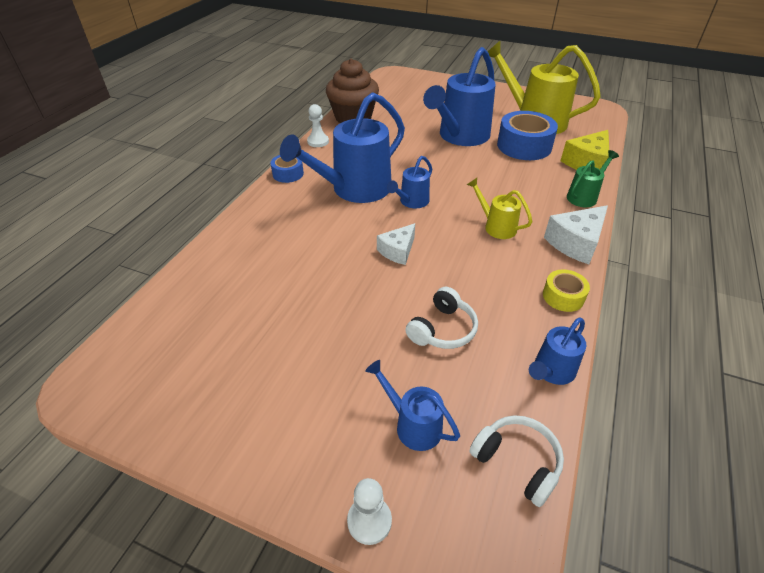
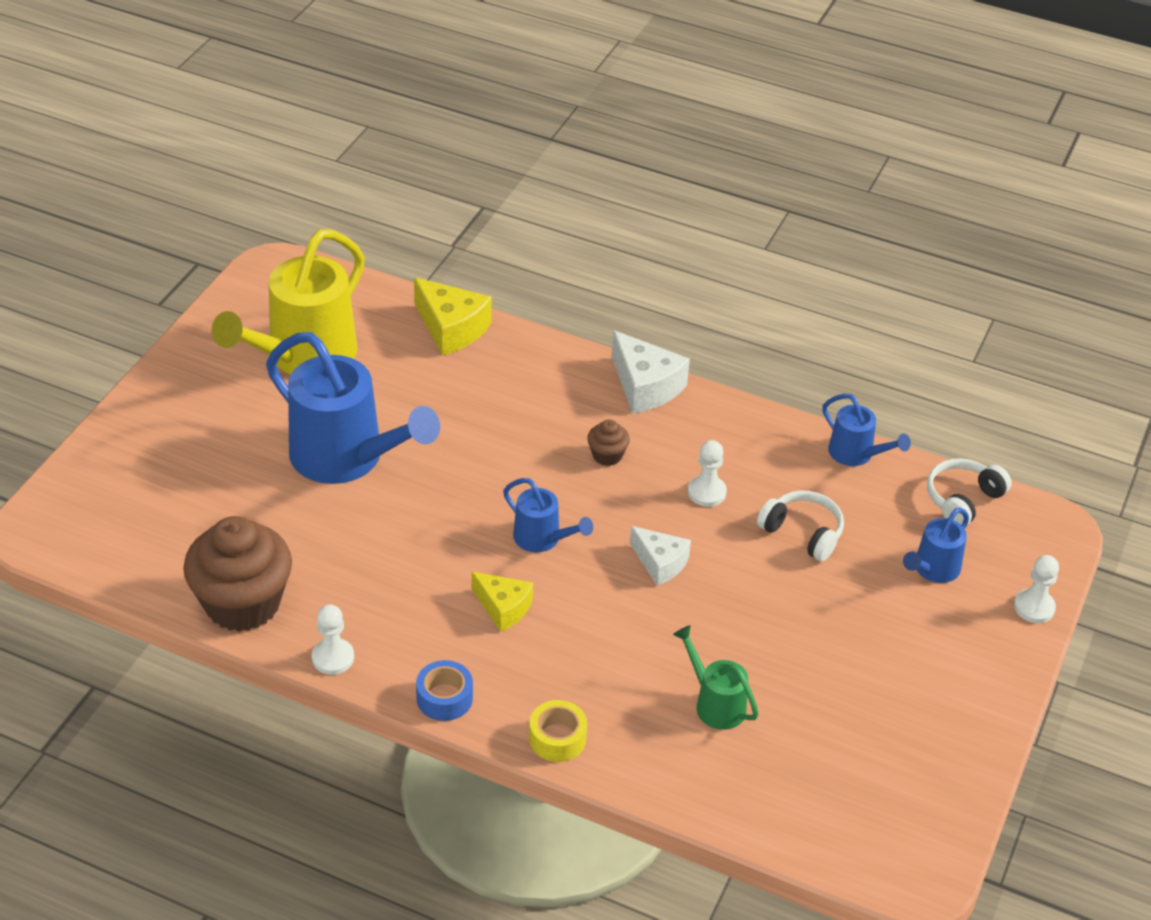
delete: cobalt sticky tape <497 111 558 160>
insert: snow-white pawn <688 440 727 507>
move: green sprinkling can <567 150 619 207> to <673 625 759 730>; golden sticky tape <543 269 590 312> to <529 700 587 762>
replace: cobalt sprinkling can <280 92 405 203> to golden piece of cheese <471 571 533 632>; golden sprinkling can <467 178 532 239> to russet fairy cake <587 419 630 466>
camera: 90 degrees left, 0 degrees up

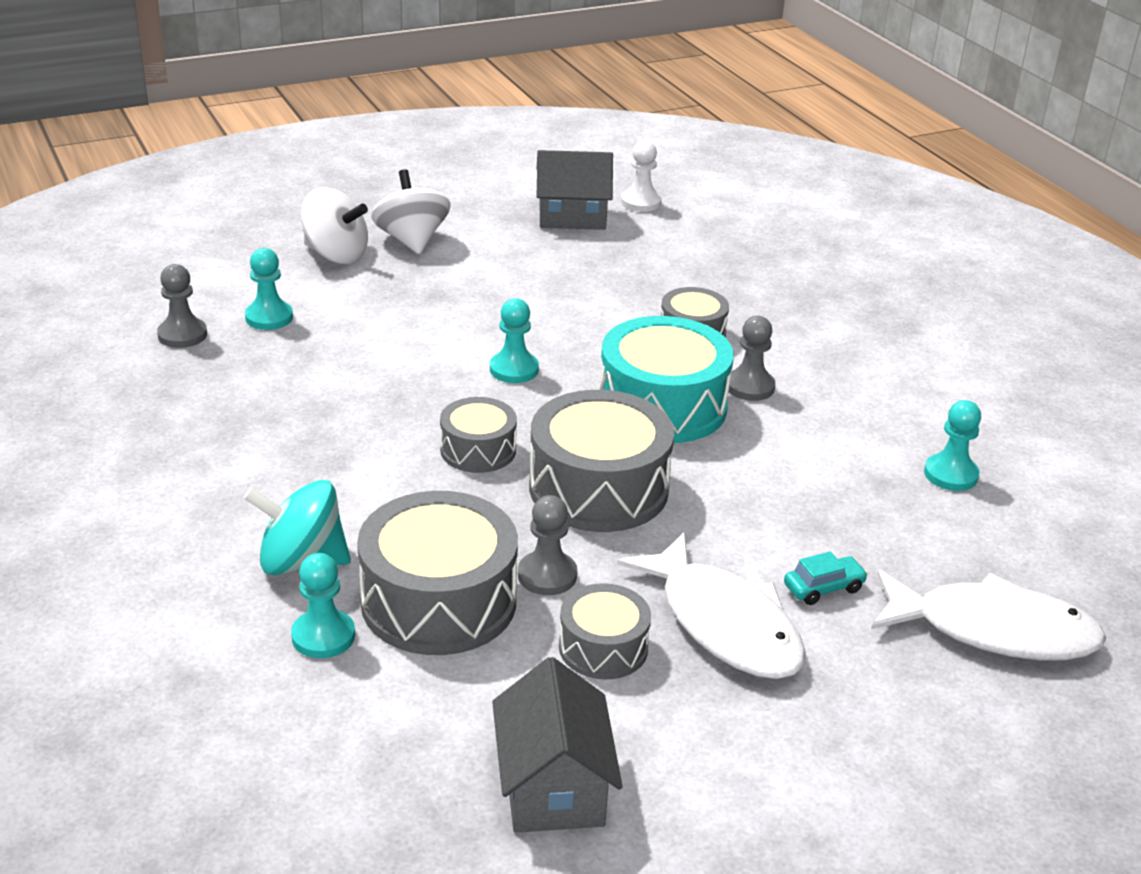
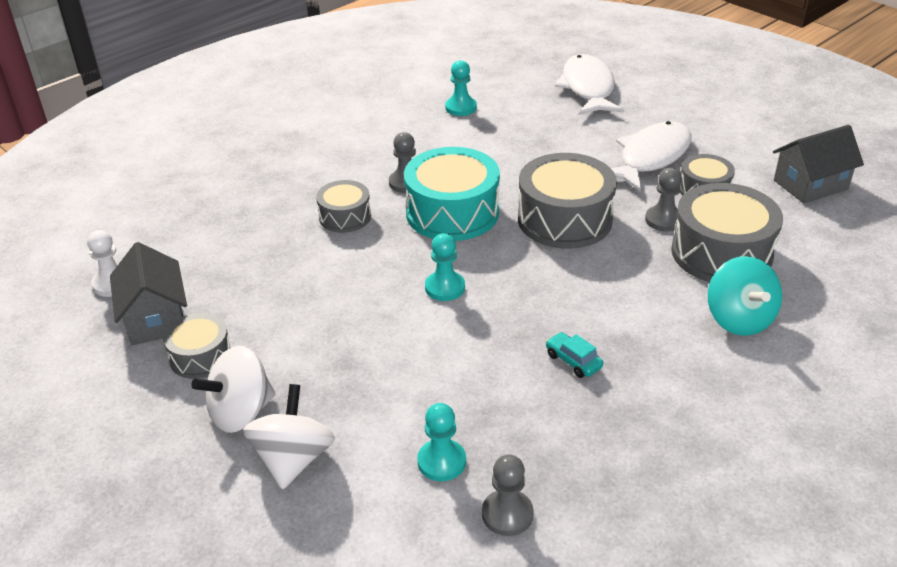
delete: aqua pawn <291 553 355 658>
move: gray drum <440 397 517 473> to <163 313 231 379>; aqua car <784 551 868 605> to <546 332 603 378>
camera: 105 degrees left, 5 degrees up

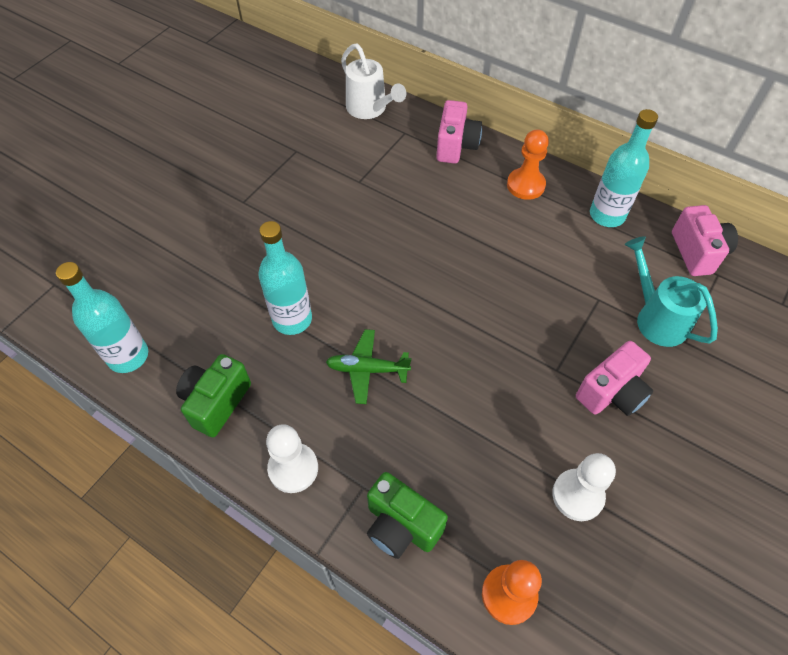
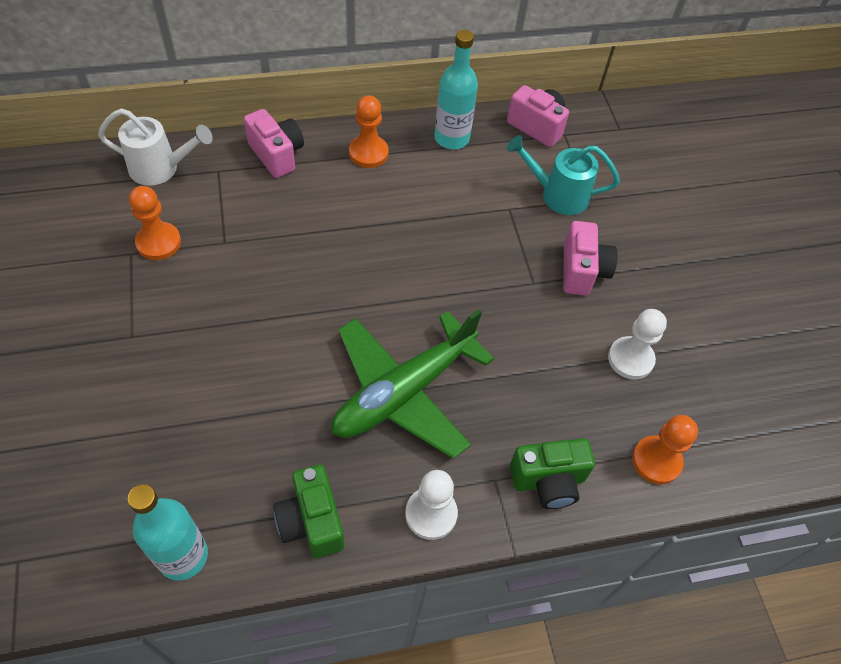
delete: aqua drink bottle <258 221 312 335>
insert: bright orange pawn <129 186 181 260>
resize: green toy plane <326 329 411 404> = <332 309 494 459> x2.05
camera: 50 degrees left, 0 degrees up

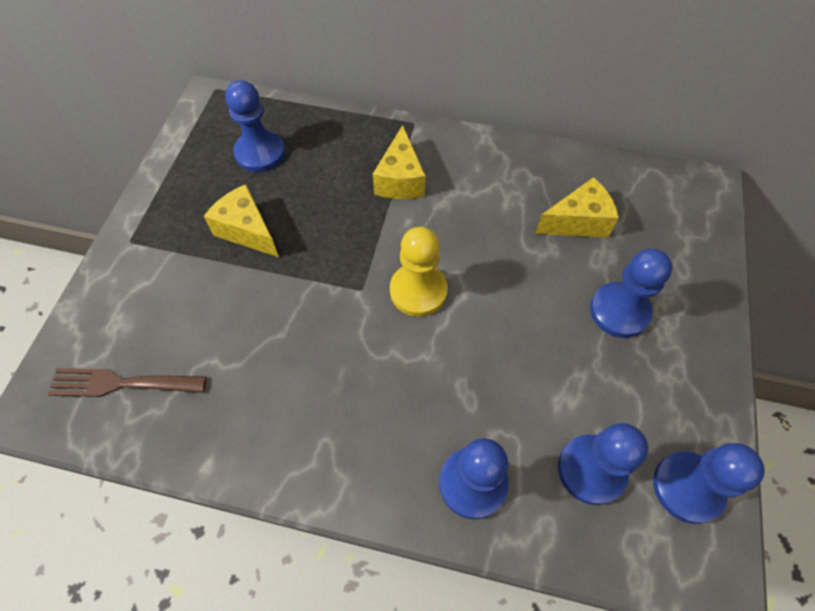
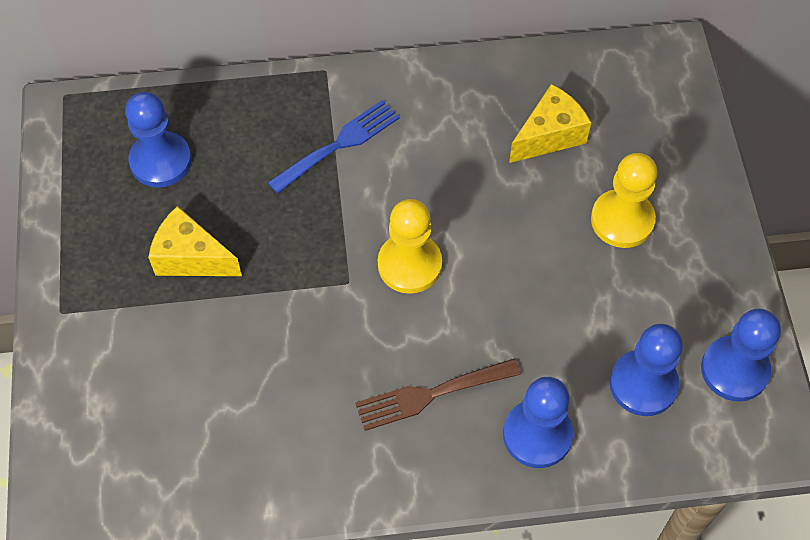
move: russet table fork <48 368 206 397> to <355 359 521 431>
replace: golden piece of cheese <373 125 426 199> to cobalt table fork <267 100 399 194>
recolor: cobalt pawn <590 249 673 338> to golden pawn <591 153 657 248>
camera: 20 degrees left, 0 degrees up

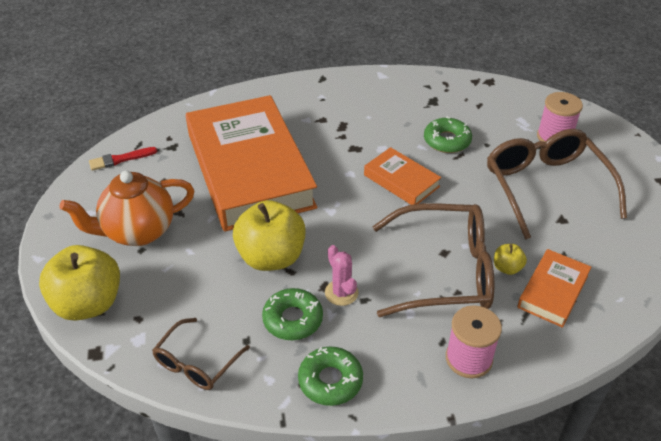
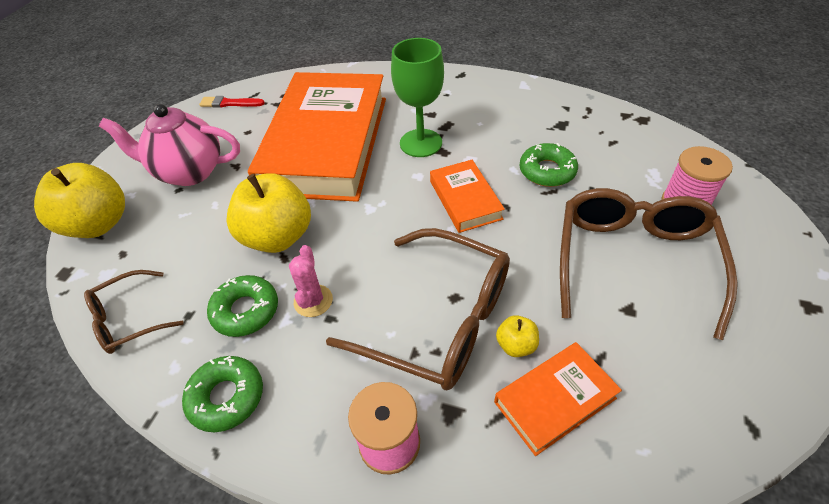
insert: green chalice <391 38 444 157>
recolor: bright orange tea pot <60 171 194 246> to rose-pink tea pot <99 104 240 186>
camera: 30 degrees right, 5 degrees up

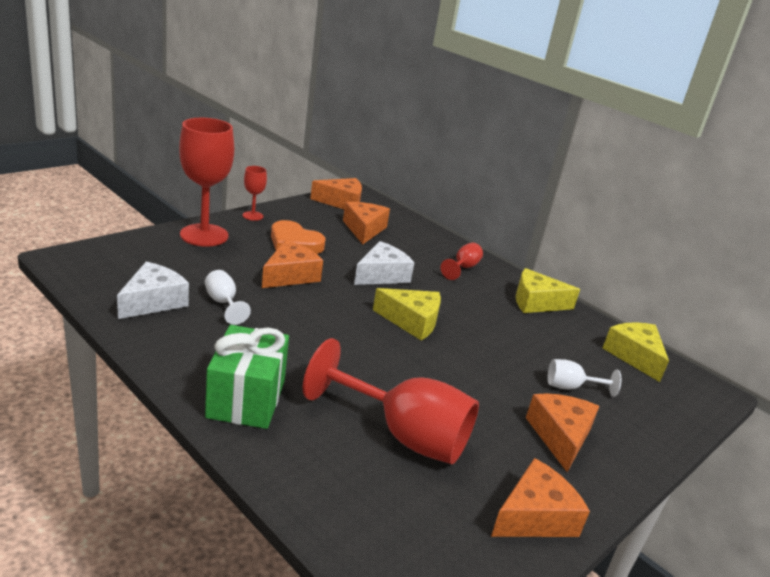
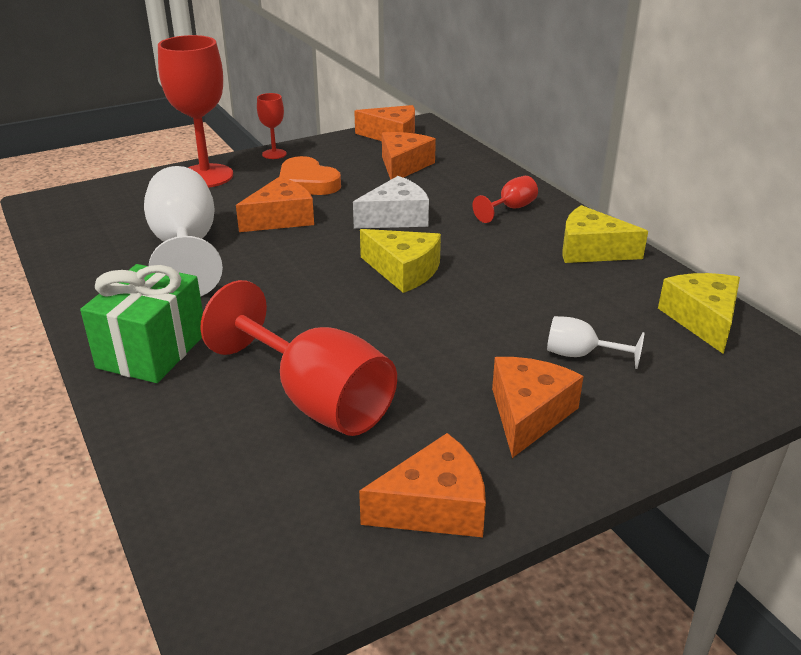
delete: snow-white piece of cheese <117 262 189 319>
resize: snow-white chalice <205 270 251 325> = <144 166 223 297> x2.13
camera: 20 degrees right, 5 degrees up

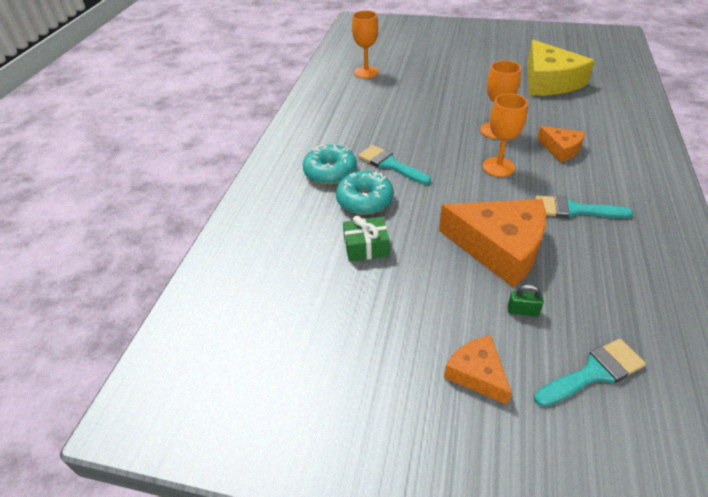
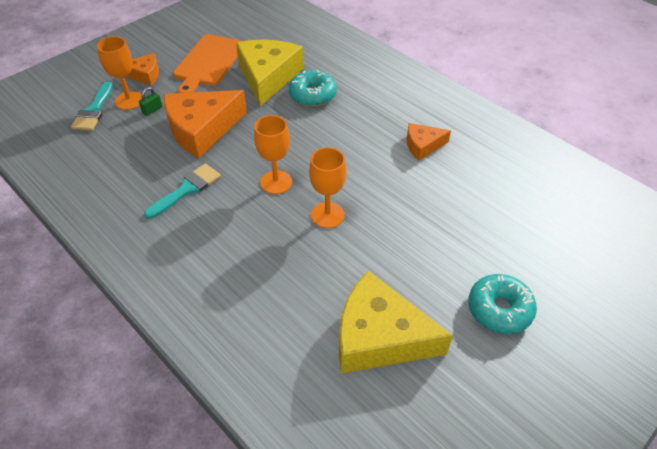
delete: aqua brush <358 145 431 185>
insert: bright orange chopping board <173 34 242 93>
move: bright orange chalice <352 10 378 78> to <97 36 142 110>; bright orange piece of cheese <537 126 585 162> to <406 123 451 161>; aqua glazed donut <303 144 357 185> to <468 274 537 334>
replace: green present <343 216 390 262> to golden piece of cheese <236 39 304 106>
camera: 120 degrees right, 5 degrees up

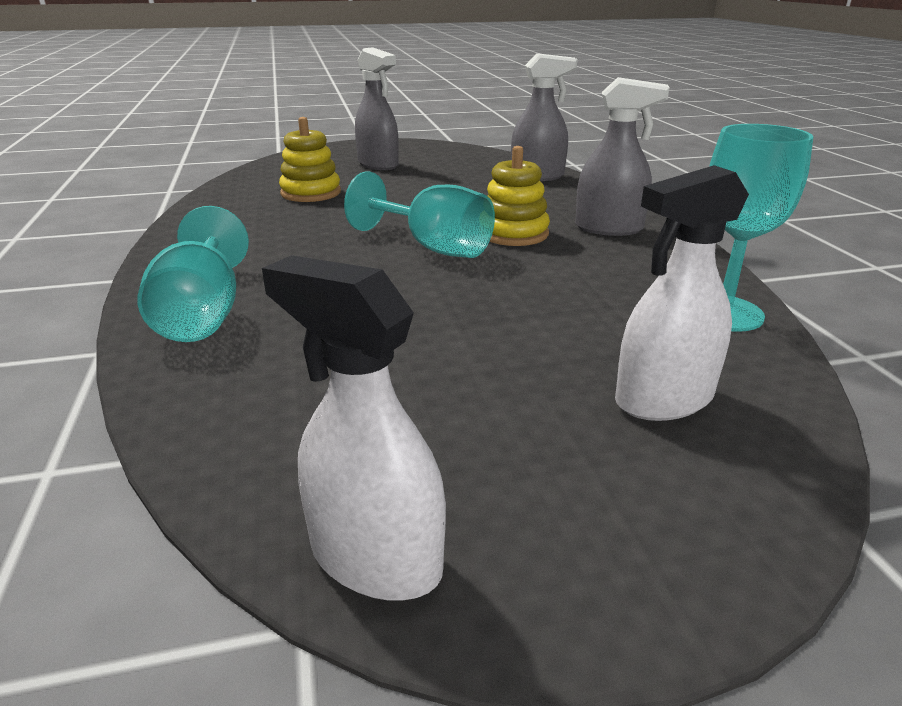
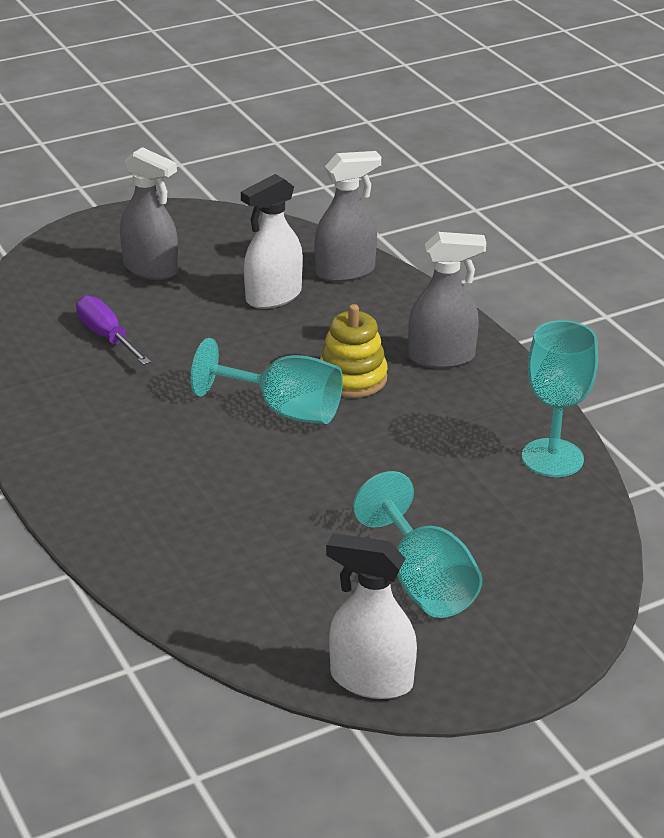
move: snow-white sprayer <615 165 749 421> to <241 174 303 309>; aqua chalice <137 206 249 342> to <353 471 482 618>
replace: golden ring stacker <279 117 341 202> to violet hand screwdriver <76 295 151 365>
camera: 15 degrees left, 5 degrees up

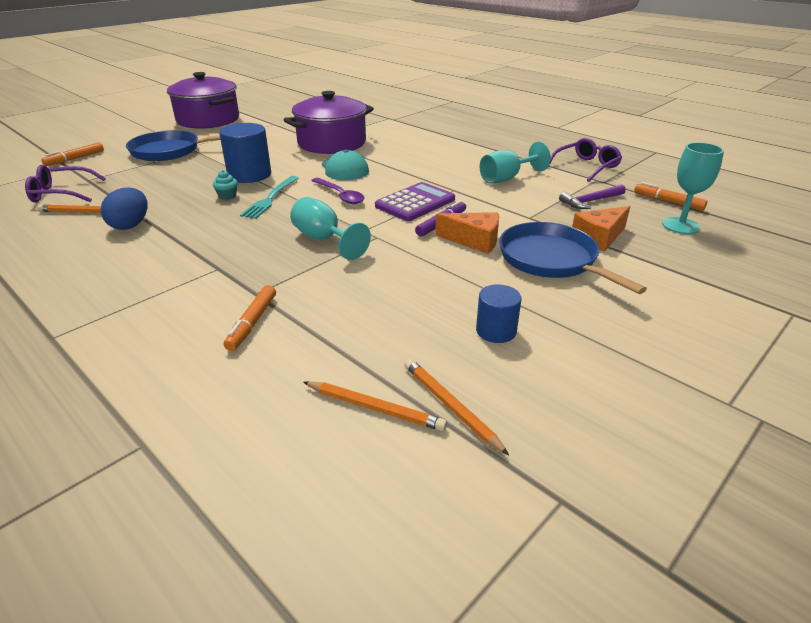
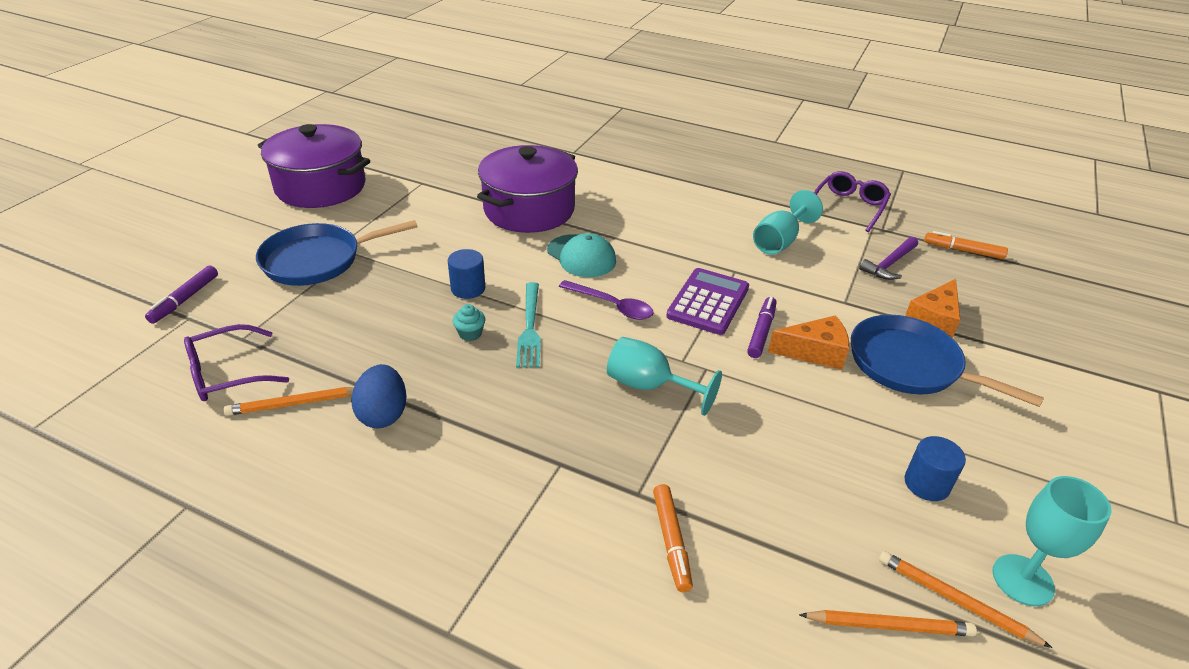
move: aqua chalice <662 142 724 234> to <992 476 1111 606>
recolor: bright orange felt pen <41 142 104 166> to violet felt pen <145 265 218 323>
resize: cobalt cylinder shape <219 123 271 183> = <448 249 485 299> x0.59
camera: 20 degrees left, 5 degrees up

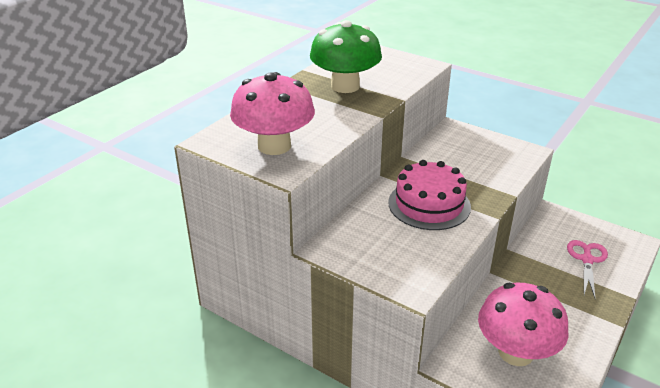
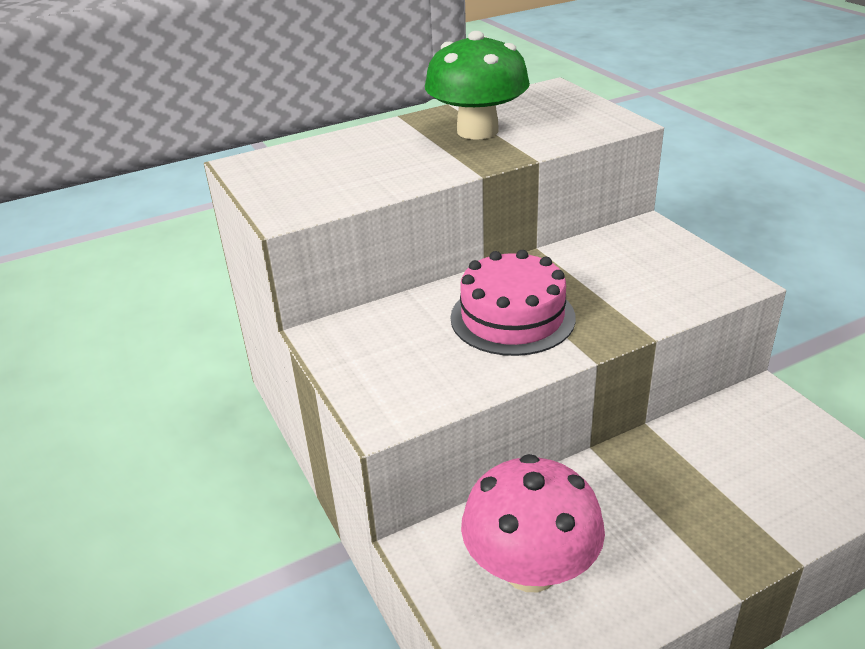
delete: rose-pink fungus <230 72 315 155>; rose-pink shears <567 240 608 298>
camera: 30 degrees right, 0 degrees up

